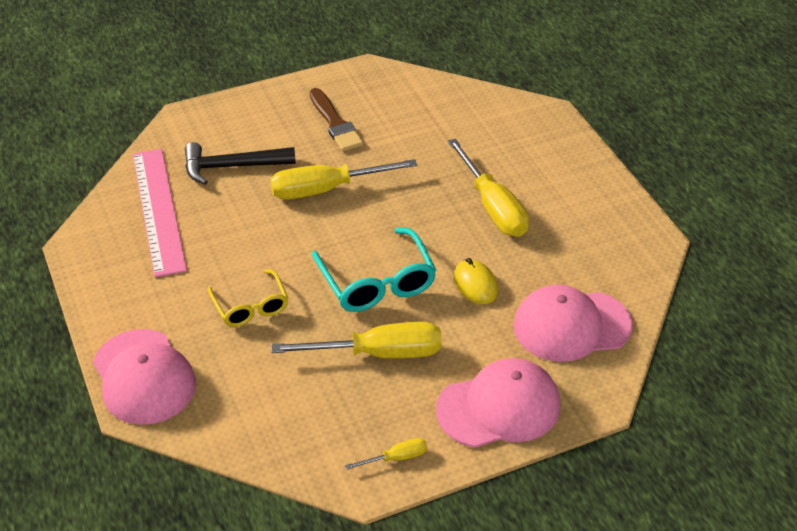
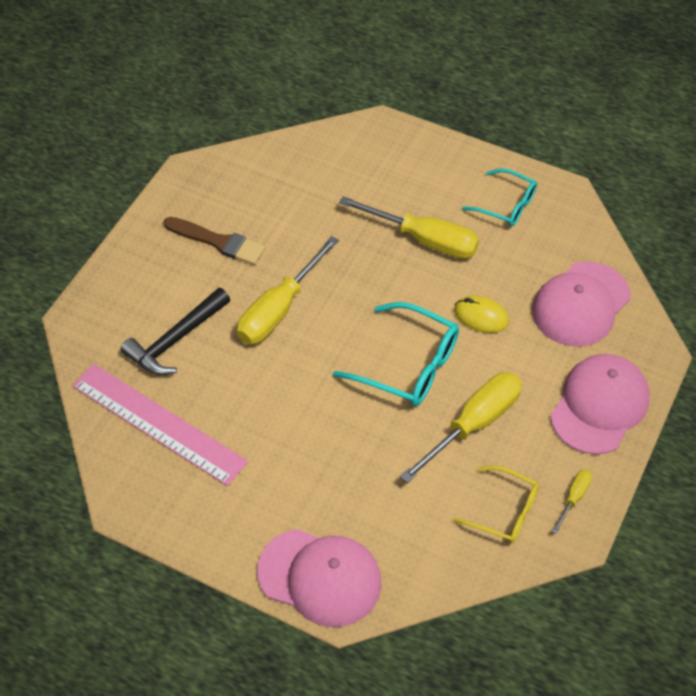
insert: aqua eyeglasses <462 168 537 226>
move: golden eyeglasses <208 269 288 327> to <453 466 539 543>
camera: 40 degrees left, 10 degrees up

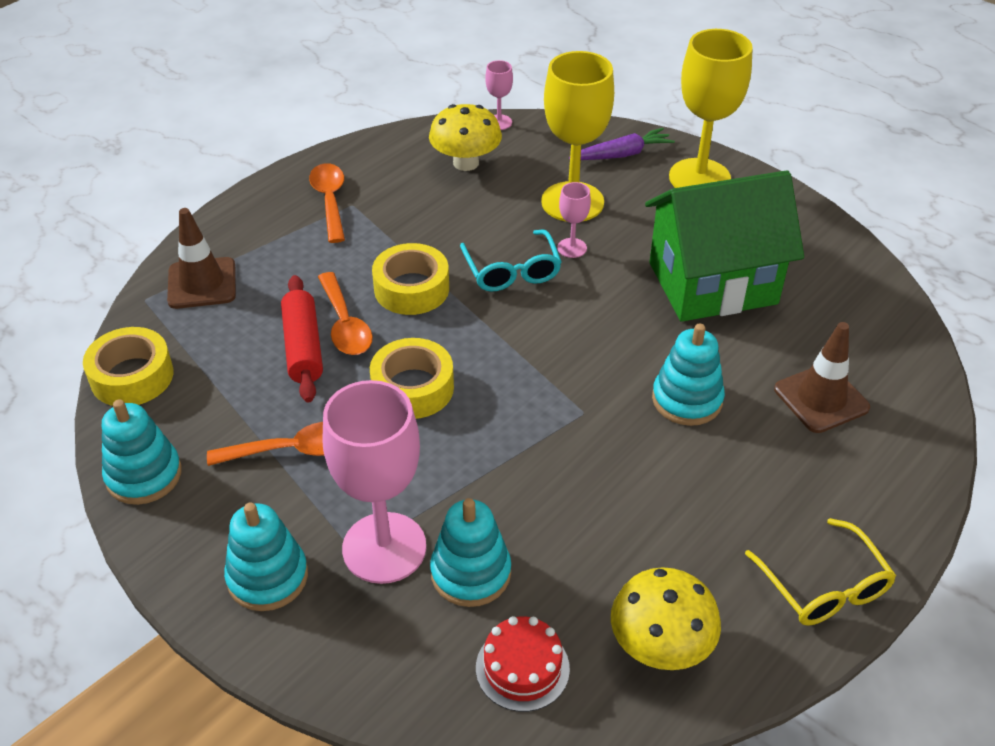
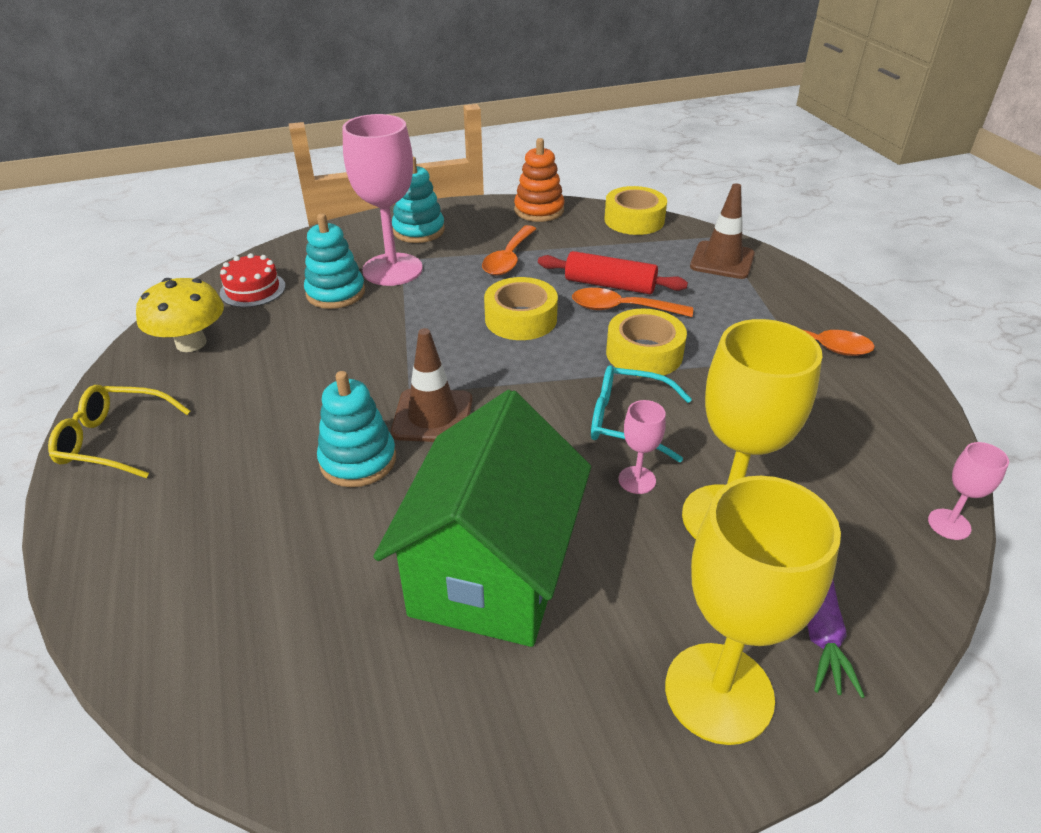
delete: golden fungus <429 104 502 171>
move: russet road cone <774 322 870 433> to <391 328 473 442>
recolor: aqua ring stacker <102 399 182 505> to bright orange ring stacker <514 138 564 222>
camera: 120 degrees right, 5 degrees down

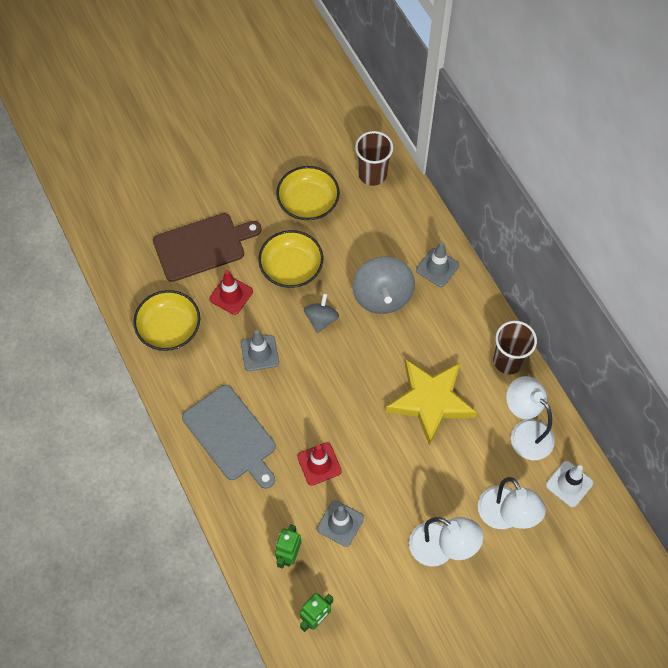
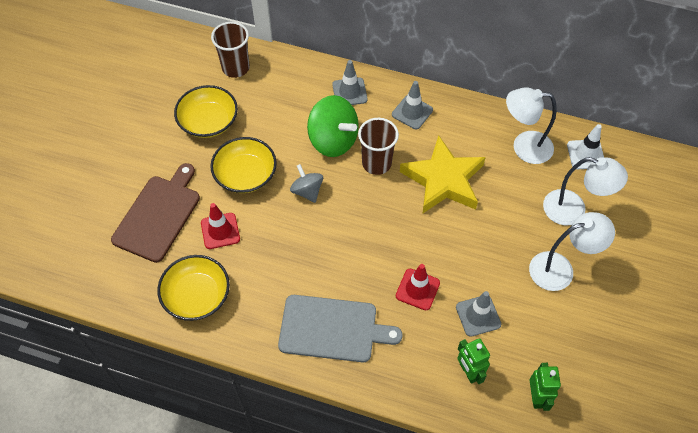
move: russet cup <493 321 537 374> to <358 118 399 175>; gray road cone <241 330 279 371> to <392 81 433 129>
recolor: gray spinning top <353 256 415 314> to green spinning top <307 95 359 157>
camera: 45 degrees left, 5 degrees down

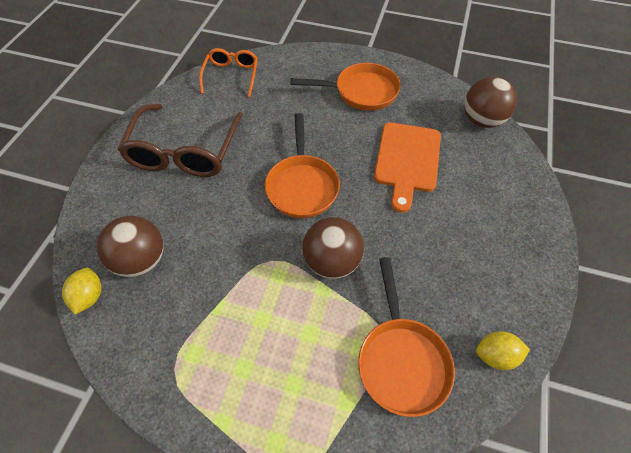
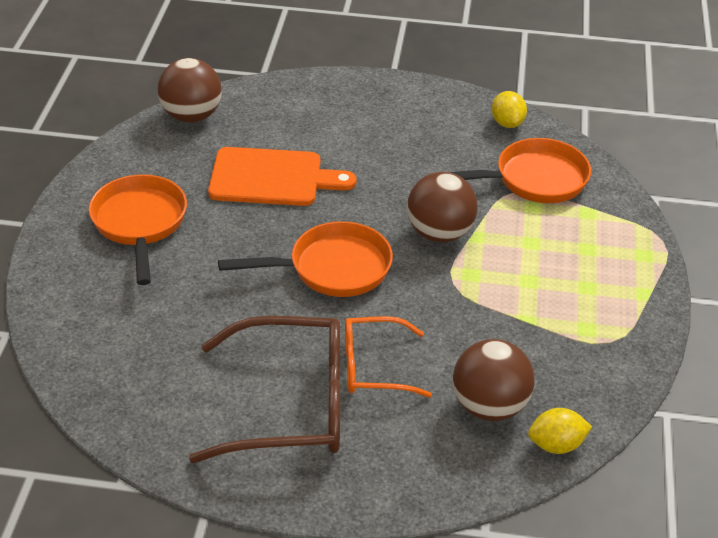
move: bright orange eyeglasses <199 48 258 97> to <345 316 432 397>
camera: 100 degrees left, 15 degrees down

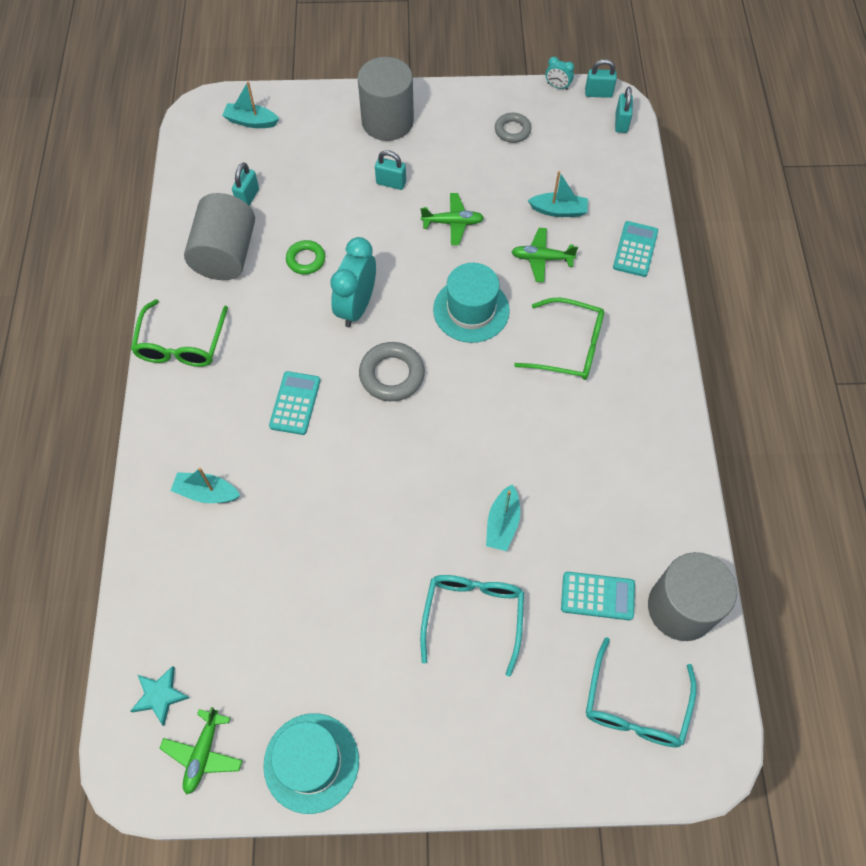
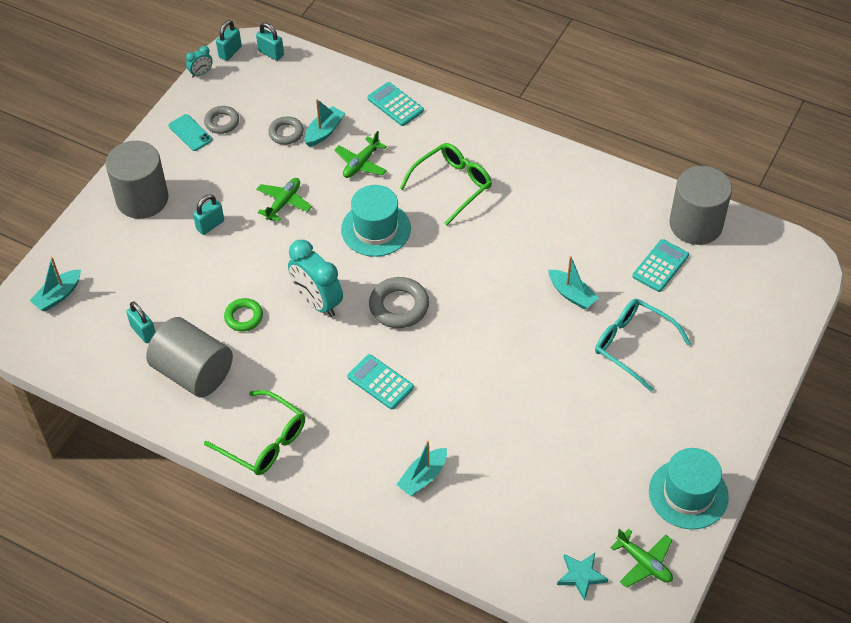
delete: aqua eyeglasses <586 637 697 748>
insert: aqua smartphone <169 114 212 151>; gray torus <268 116 304 145>
camera: 60 degrees left, 10 degrees down

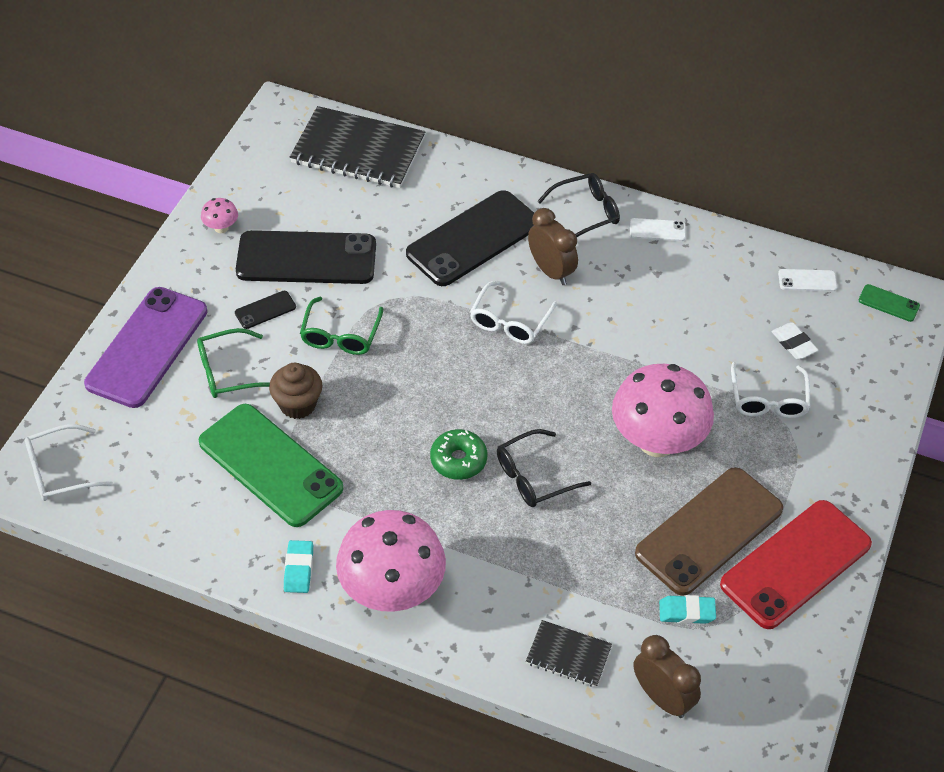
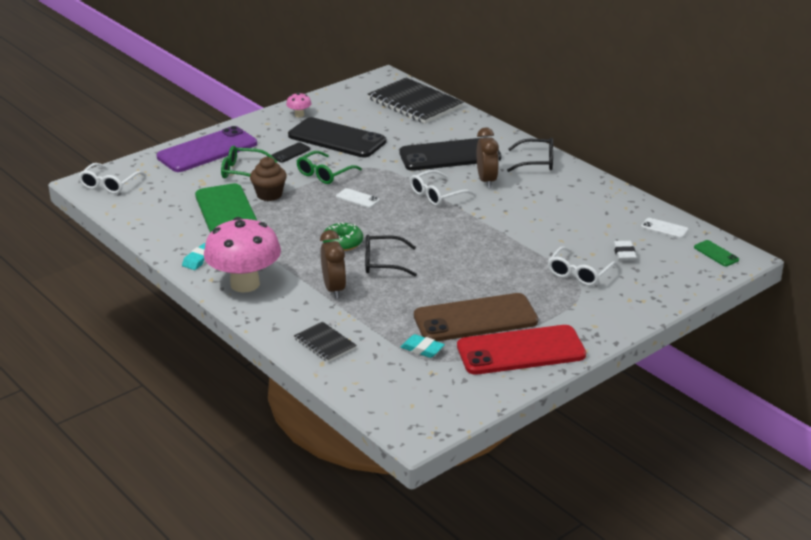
delete: rose-pink fungus <612 364 714 457>
move: snow-white smartphone <630 218 686 241> to <336 188 380 208>; russet clock <633 635 701 718> to <320 230 346 299>
rotate: jet-black smartphone <235 291 296 329> = <271 143 310 163> 45 degrees counterclockwise; snow-white eyeglasses <25 424 113 501> = <78 163 145 194> 75 degrees counterclockwise
camera: 30 degrees right, 20 degrees down

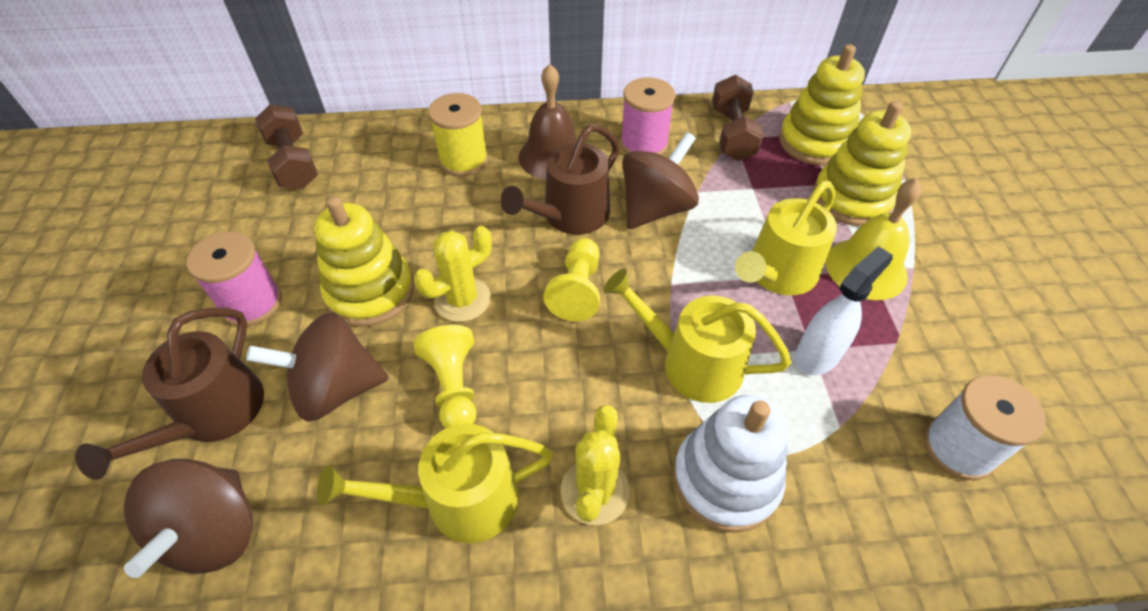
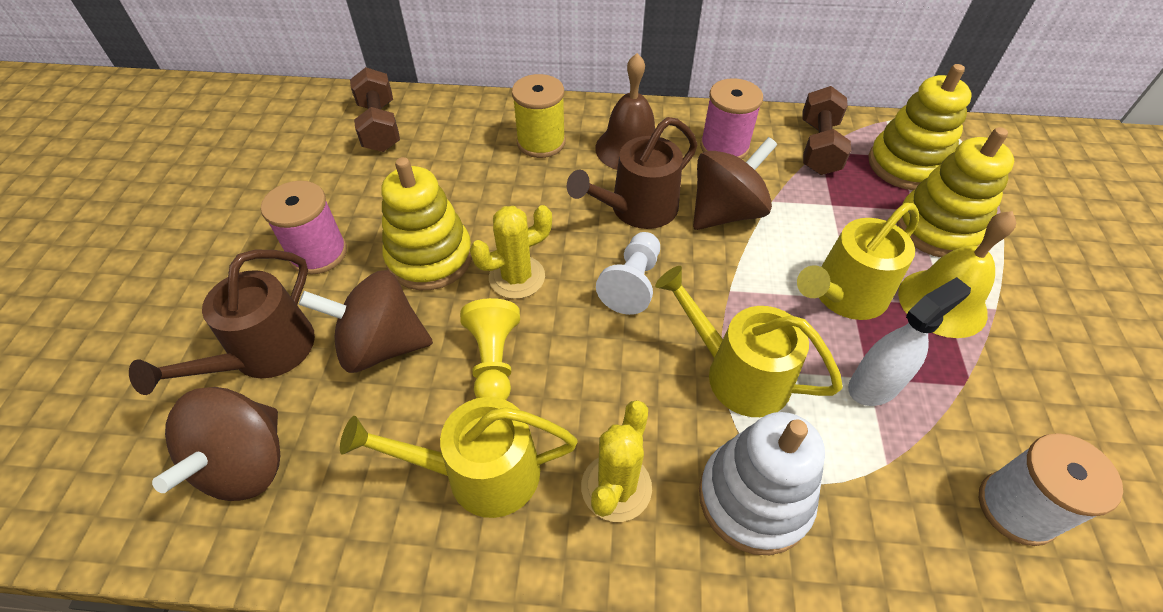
recolor: golden pawn <544 238 600 321> to snow-white pawn <596 232 660 315>
camera: 10 degrees right, 0 degrees up

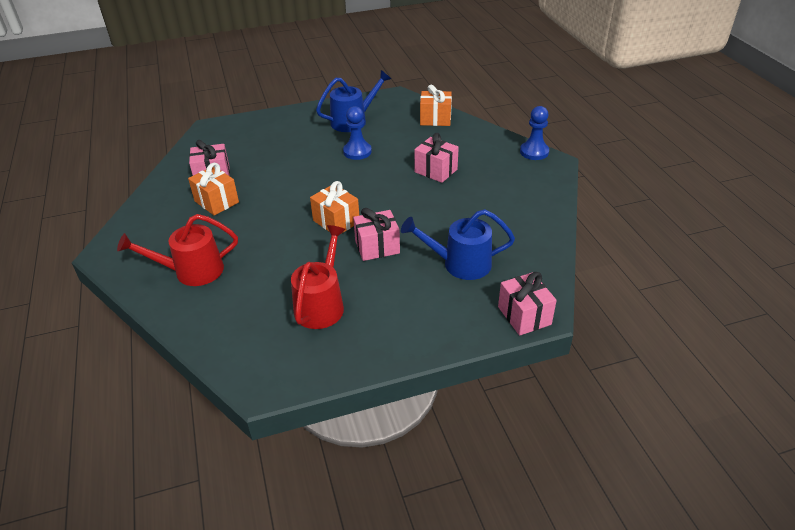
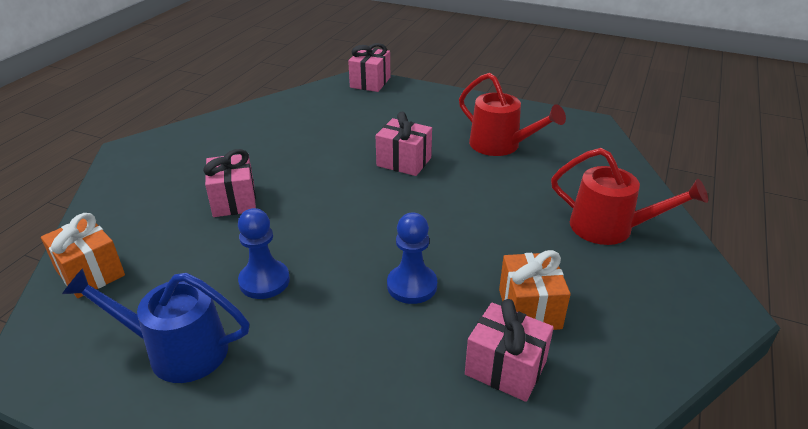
delete: bright orange present <310 181 359 234>; cobalt sprinkling can <401 209 515 280>
move: cobalt pawn <520 106 549 160> to <387 213 437 304>
rotate: red sprinkling can <291 225 346 329> = <459 73 566 156> 105 degrees counterclockwise
camera: 140 degrees left, 5 degrees down

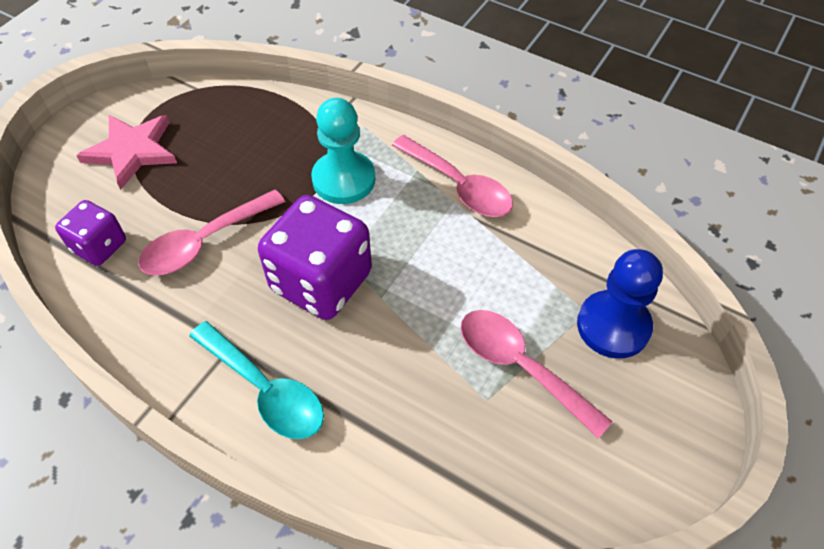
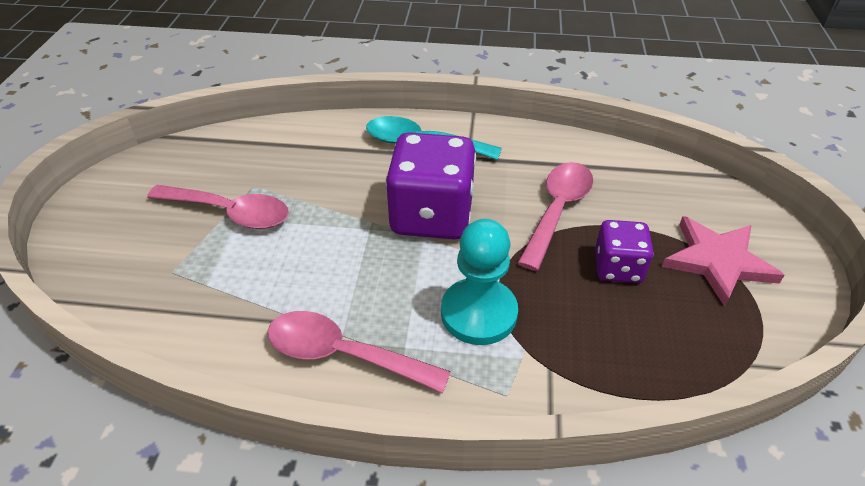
delete: cobalt pawn <577 249 663 359>
move: violet game die <55 200 126 266> to <595 220 654 283>
camera: 155 degrees right, 10 degrees down

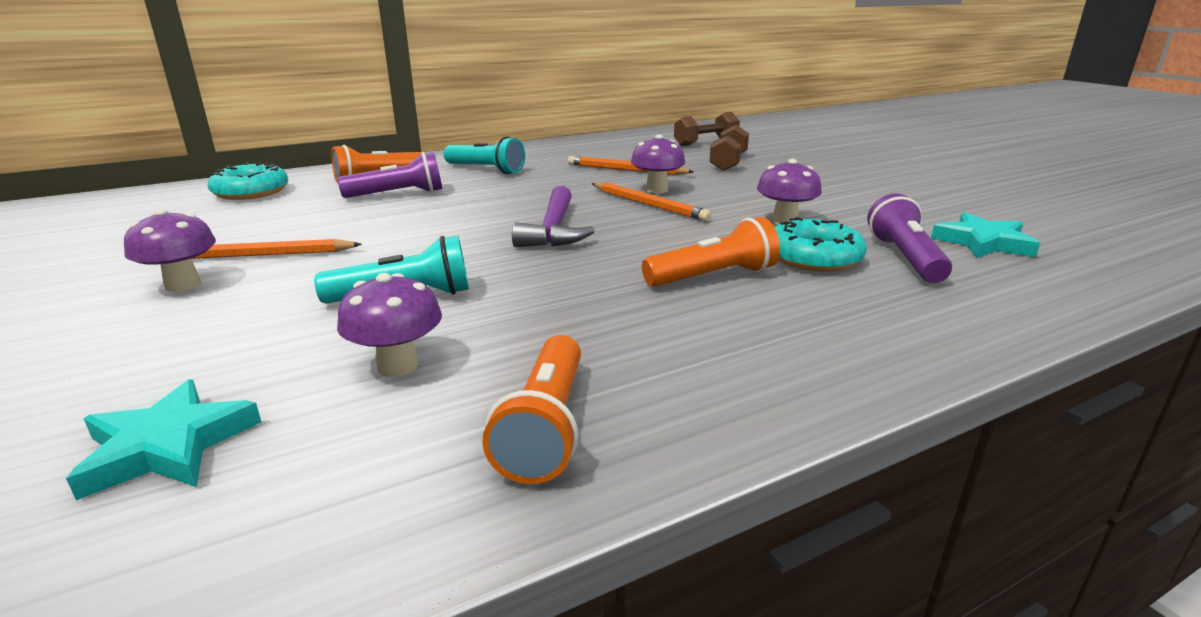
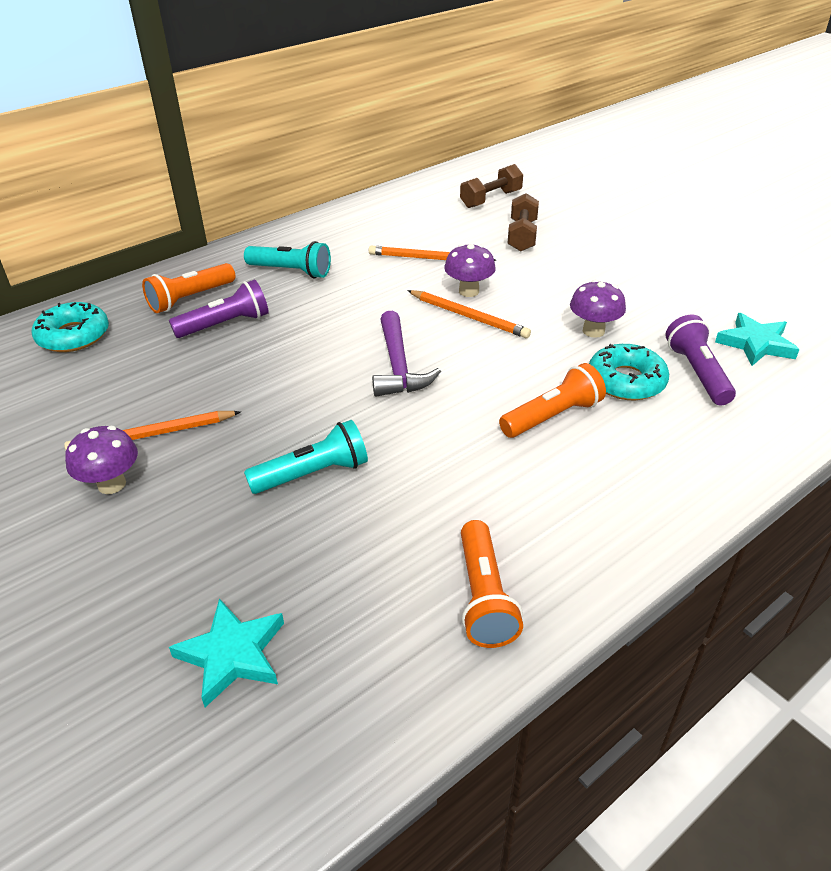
delete: violet fungus <337 273 442 377>
camera: 10 degrees left, 15 degrees up

